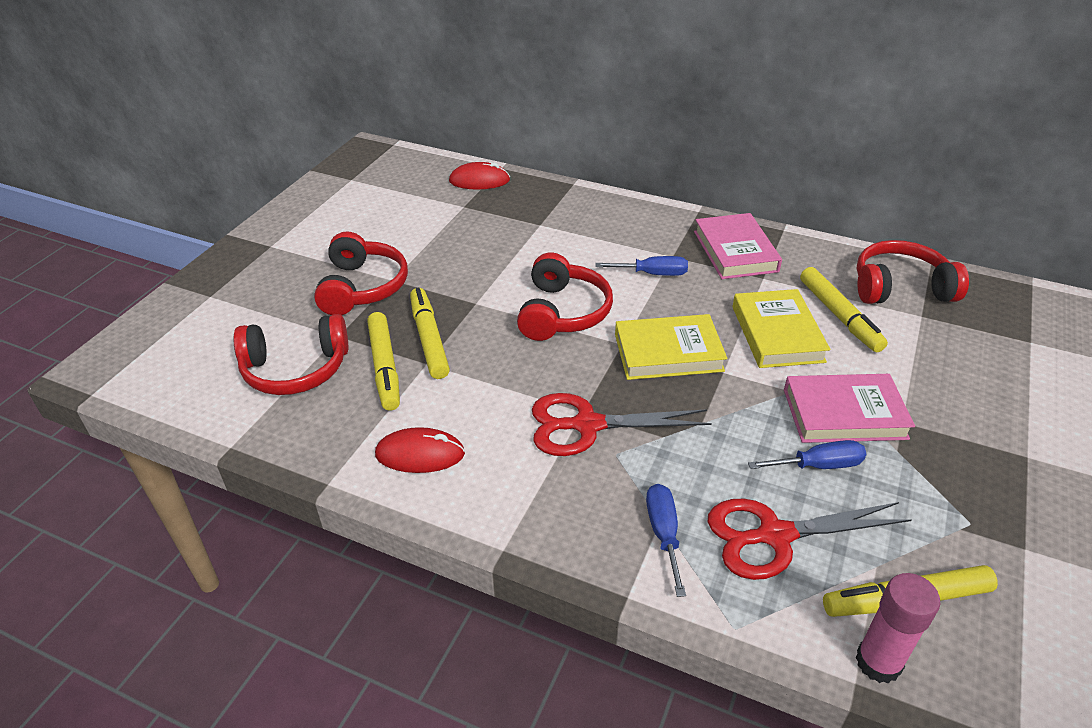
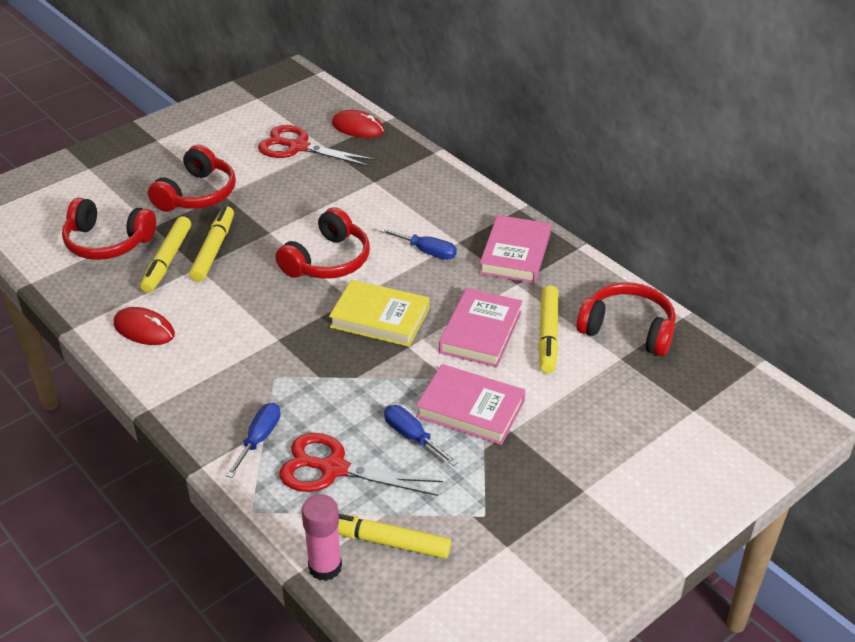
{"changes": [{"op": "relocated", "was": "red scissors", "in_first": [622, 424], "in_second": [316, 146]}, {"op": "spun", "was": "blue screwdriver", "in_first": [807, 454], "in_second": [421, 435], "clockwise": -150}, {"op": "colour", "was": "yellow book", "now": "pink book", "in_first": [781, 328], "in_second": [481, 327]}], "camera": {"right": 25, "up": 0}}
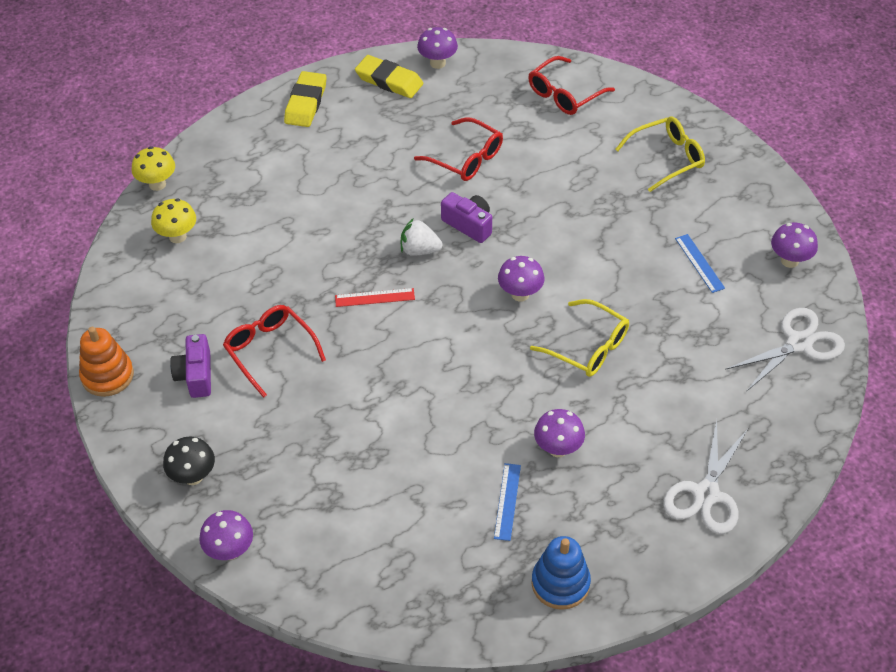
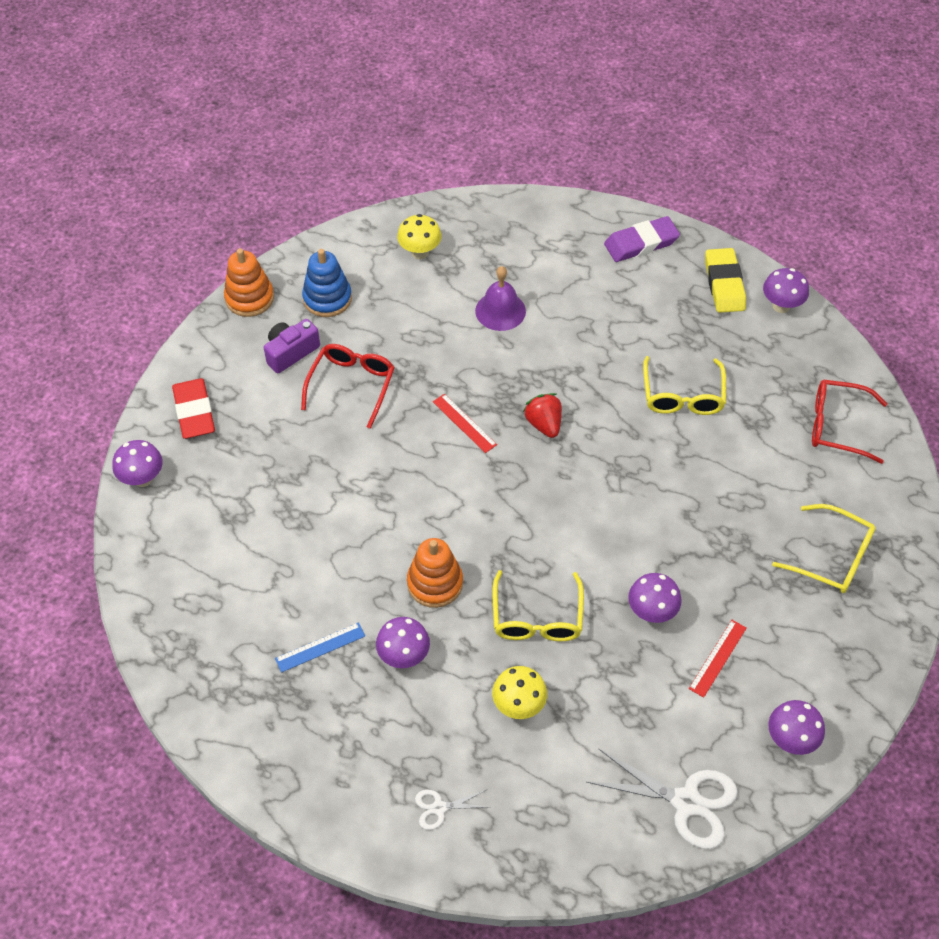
{"changes": [{"op": "exchanged", "was": "black mushroom", "now": "red eraser", "in_first": [189, 461], "in_second": [193, 408]}, {"op": "relocated", "was": "blue stacking toy", "in_first": [561, 573], "in_second": [327, 283]}, {"op": "appeared", "now": "orange stacking toy", "in_second": [435, 573]}, {"op": "size", "was": "white scissors", "in_first": [705, 476], "in_second": [451, 810], "ratio": 0.5}, {"op": "appeared", "now": "purple bell", "in_second": [500, 298]}, {"op": "relocated", "was": "yellow mushroom", "in_first": [153, 168], "in_second": [519, 692]}, {"op": "colour", "was": "white strawberry", "now": "red strawberry", "in_first": [422, 237], "in_second": [542, 415]}, {"op": "colour", "was": "yellow eraser", "now": "purple eraser", "in_first": [305, 99], "in_second": [642, 239]}, {"op": "relocated", "was": "purple mushroom", "in_first": [521, 279], "in_second": [655, 598]}, {"op": "colour", "was": "red glasses", "now": "yellow glasses", "in_first": [458, 149], "in_second": [684, 385]}, {"op": "colour", "was": "blue ruler", "now": "red ruler", "in_first": [700, 263], "in_second": [718, 659]}, {"op": "missing", "was": "purple camera", "in_first": [466, 217]}], "camera": {"right": 55, "up": 5}}
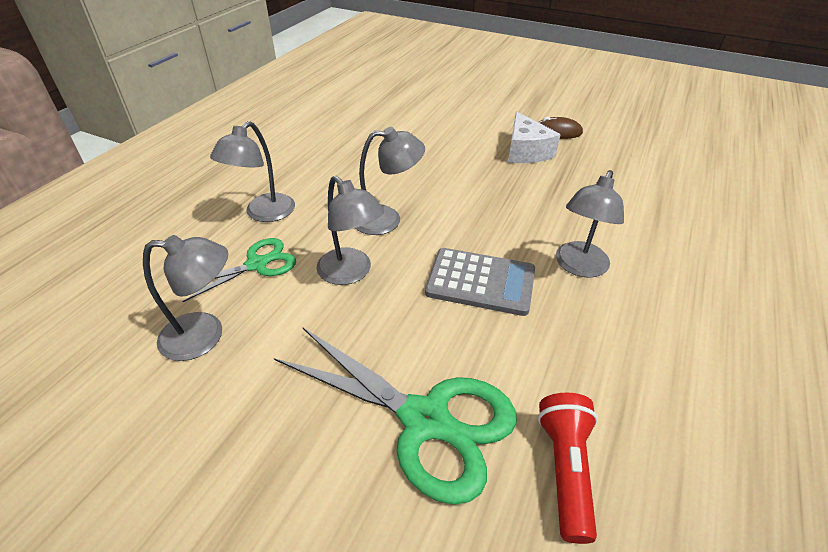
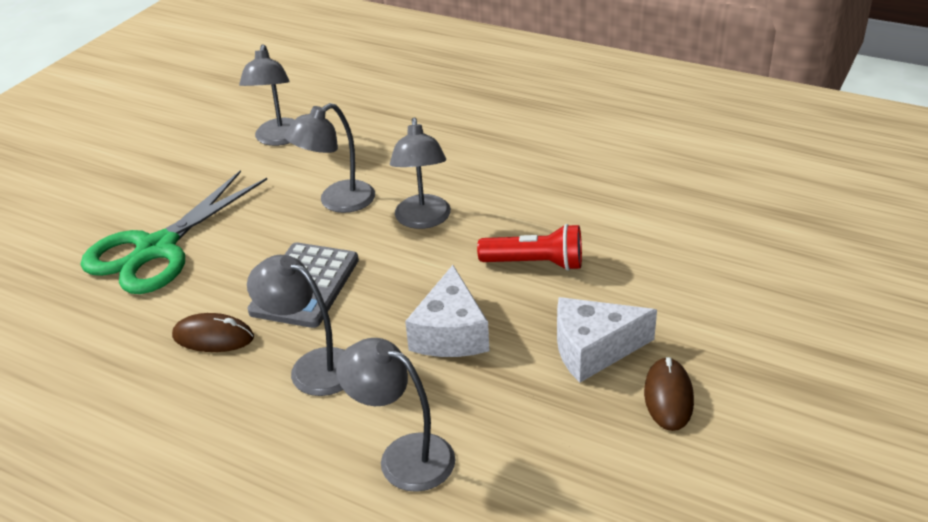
{"changes": [{"op": "appeared", "now": "brown mouse", "in_second": [213, 332]}, {"op": "relocated", "was": "grey lamp", "in_first": [252, 171], "in_second": [396, 415]}, {"op": "appeared", "now": "white cheese", "in_second": [447, 311]}, {"op": "relocated", "was": "red flashlight", "in_first": [568, 468], "in_second": [529, 247]}, {"op": "missing", "was": "green scissors", "in_first": [239, 270]}], "camera": {"right": 95, "up": -5}}
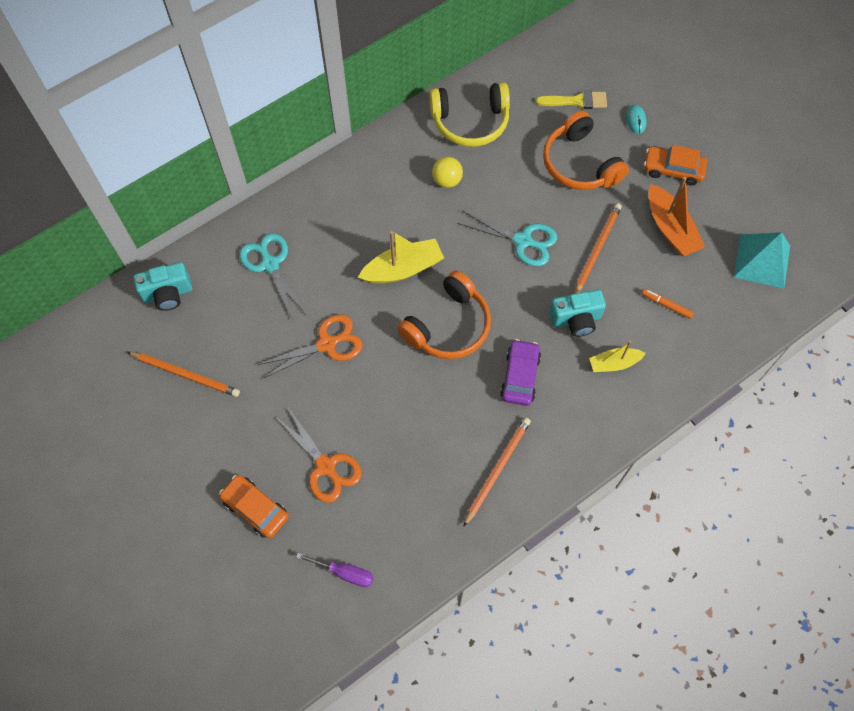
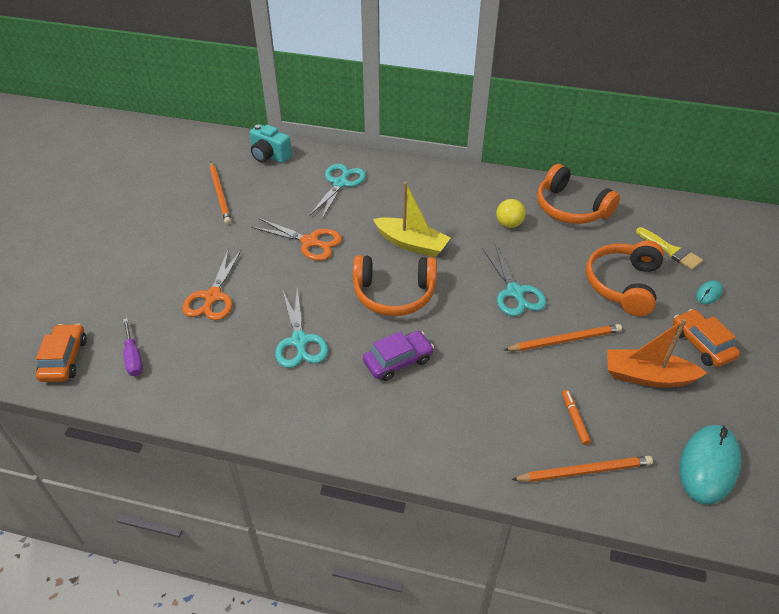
{"changes": [{"op": "relocated", "was": "orange car", "in_first": [254, 506], "in_second": [61, 353]}, {"op": "appeared", "now": "turquoise scissors", "in_second": [301, 328]}, {"op": "relocated", "was": "orange pencil", "in_first": [497, 472], "in_second": [582, 469]}, {"op": "colour", "was": "yellow headphones", "now": "orange headphones", "in_first": [469, 114], "in_second": [578, 194]}, {"op": "spun", "was": "orange boat", "in_first": [676, 216], "in_second": [657, 353], "clockwise": 75}, {"op": "exchanged", "was": "turquoise pyramid", "now": "turquoise mouse", "in_first": [762, 260], "in_second": [710, 465]}, {"op": "missing", "was": "turquoise camera", "in_first": [577, 313]}, {"op": "missing", "was": "yellow boat", "in_first": [617, 356]}], "camera": {"right": 50, "up": -20}}
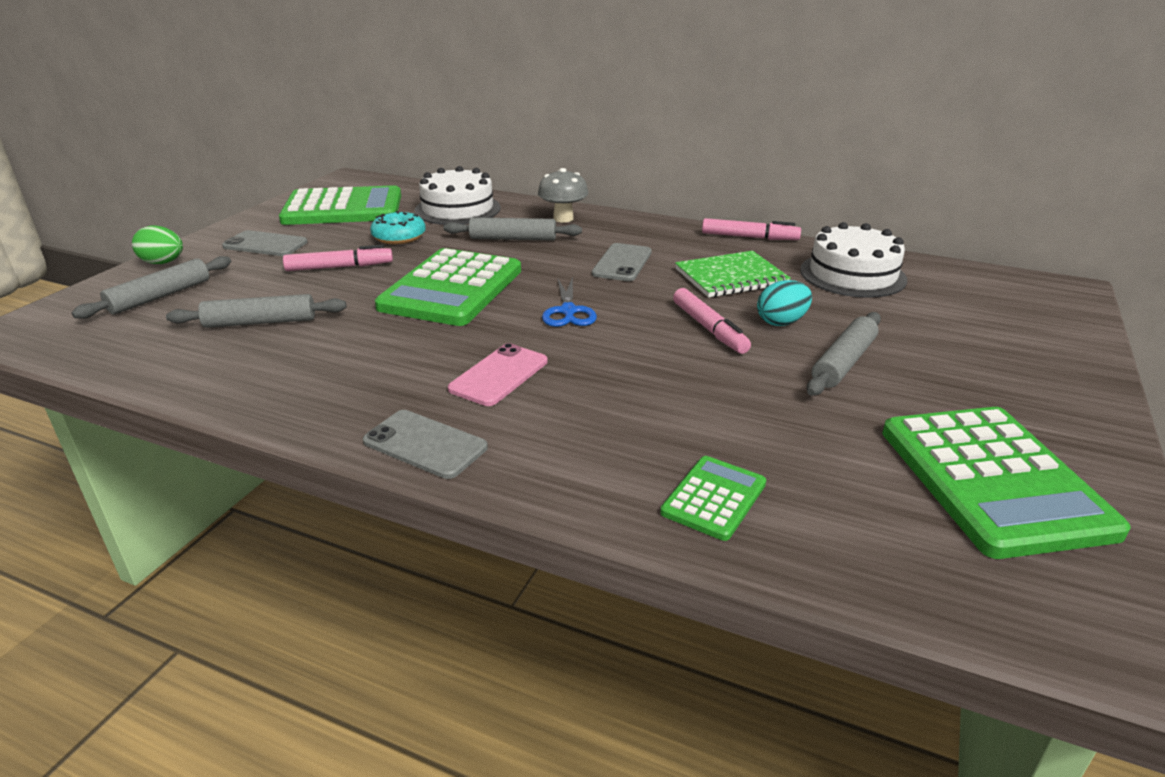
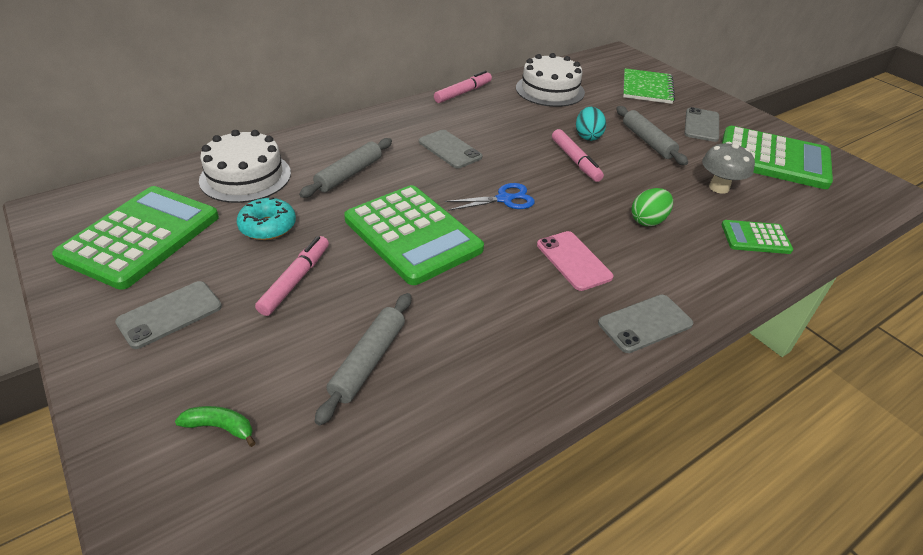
{"changes": [{"op": "exchanged", "was": "grey rolling pin", "now": "green banana", "in_first": [151, 287], "in_second": [215, 426]}, {"op": "spun", "was": "blue scissors", "in_first": [569, 301], "in_second": [490, 197], "clockwise": -45}, {"op": "spun", "was": "pink marker", "in_first": [712, 321], "in_second": [578, 155], "clockwise": 60}, {"op": "relocated", "was": "green notebook", "in_first": [733, 274], "in_second": [649, 86]}, {"op": "relocated", "was": "green egg", "in_first": [157, 245], "in_second": [652, 207]}, {"op": "appeared", "now": "grey phone", "in_second": [701, 124]}, {"op": "relocated", "was": "grey mushroom", "in_first": [563, 195], "in_second": [728, 168]}, {"op": "spun", "was": "green calculator", "in_first": [713, 498], "in_second": [757, 237], "clockwise": -60}], "camera": {"right": -60, "up": 10}}
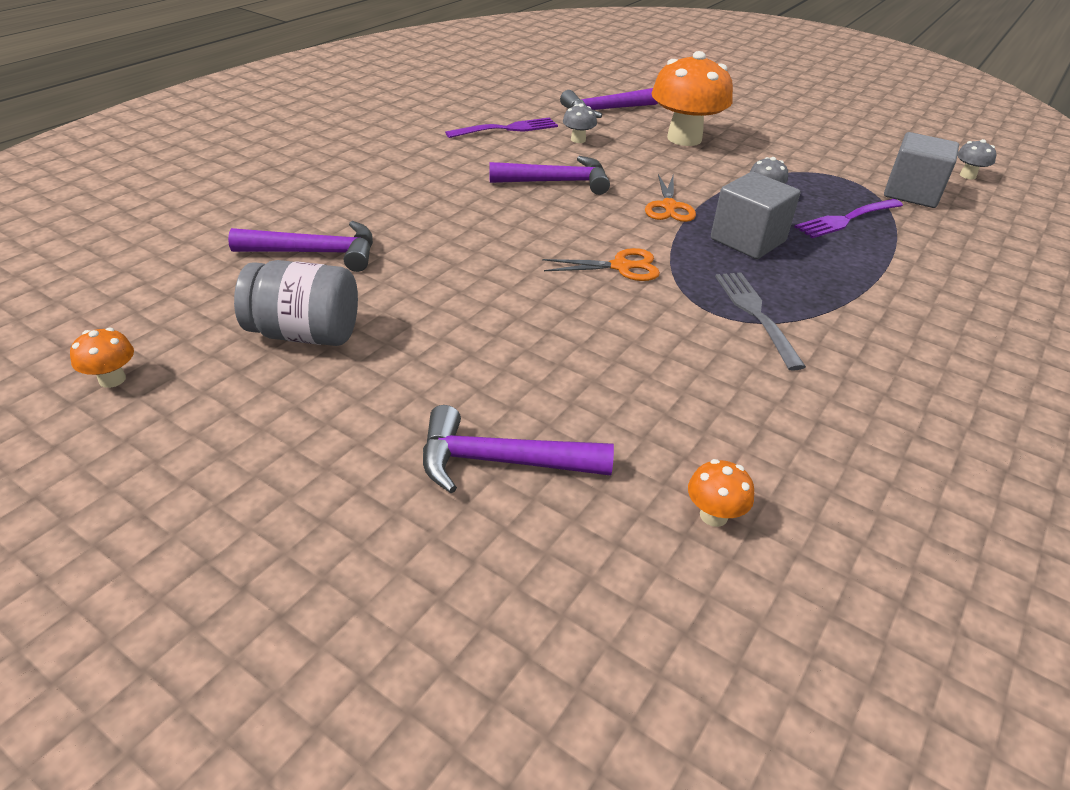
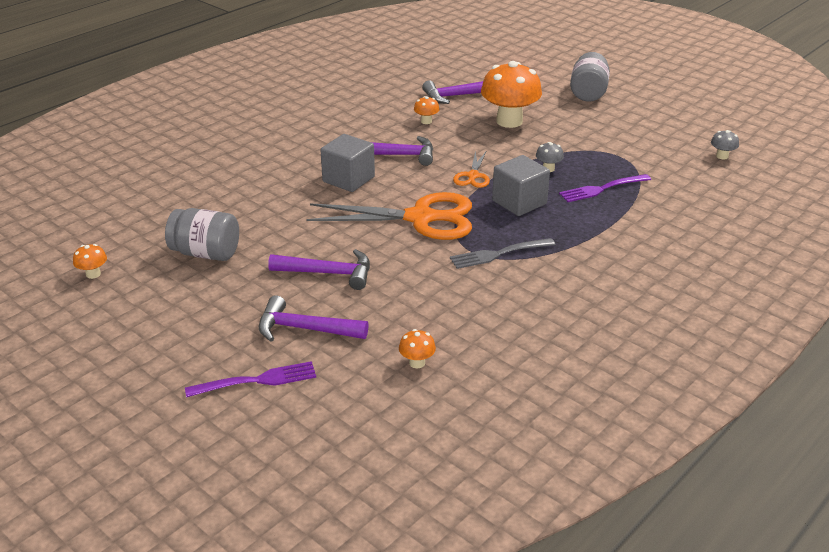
{"changes": [{"op": "relocated", "was": "purple fork", "in_first": [501, 127], "in_second": [250, 379]}, {"op": "relocated", "was": "purple hammer", "in_first": [300, 246], "in_second": [319, 269]}, {"op": "size", "was": "orange scissors", "in_first": [601, 264], "in_second": [389, 216], "ratio": 2.11}, {"op": "relocated", "was": "grey cube", "in_first": [921, 170], "in_second": [348, 163]}, {"op": "colour", "was": "grey mushroom", "now": "orange mushroom", "in_first": [580, 123], "in_second": [427, 110]}, {"op": "spun", "was": "grey fork", "in_first": [760, 322], "in_second": [503, 253], "clockwise": -105}, {"op": "appeared", "now": "grey jar", "in_second": [590, 77]}], "camera": {"right": 10, "up": -5}}
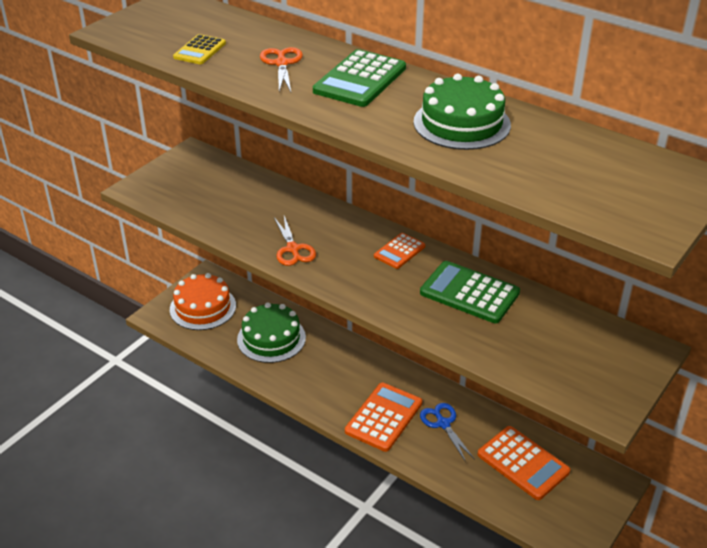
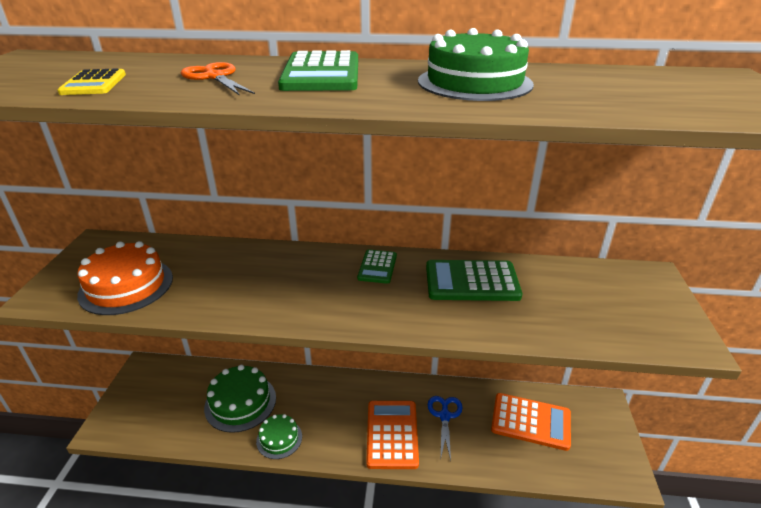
{"changes": [{"op": "relocated", "was": "orange cake", "in_first": [203, 301], "in_second": [125, 278]}, {"op": "appeared", "now": "green cake", "in_second": [279, 436]}, {"op": "colour", "was": "orange calculator", "now": "green calculator", "in_first": [399, 251], "in_second": [377, 266]}, {"op": "spun", "was": "blue scissors", "in_first": [447, 432], "in_second": [445, 428], "clockwise": 60}, {"op": "missing", "was": "orange scissors", "in_first": [295, 241]}], "camera": {"right": -30, "up": -5}}
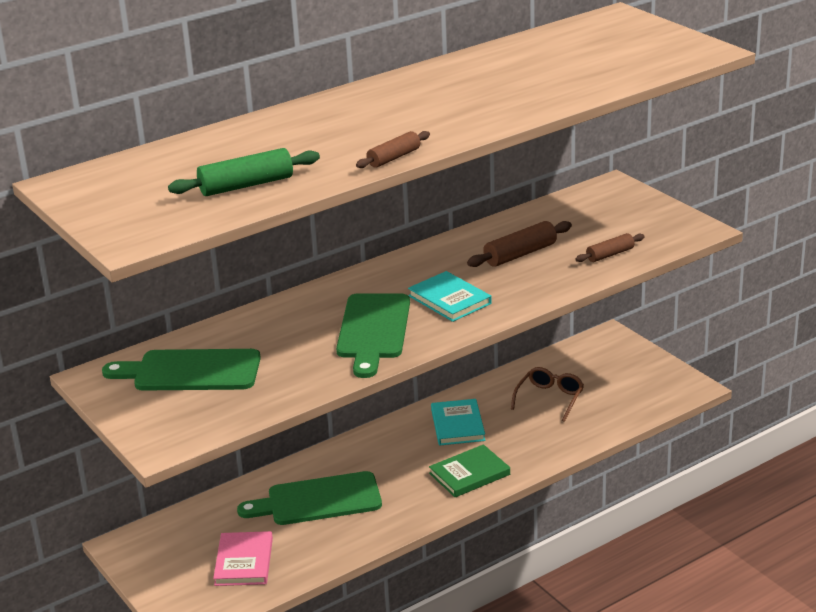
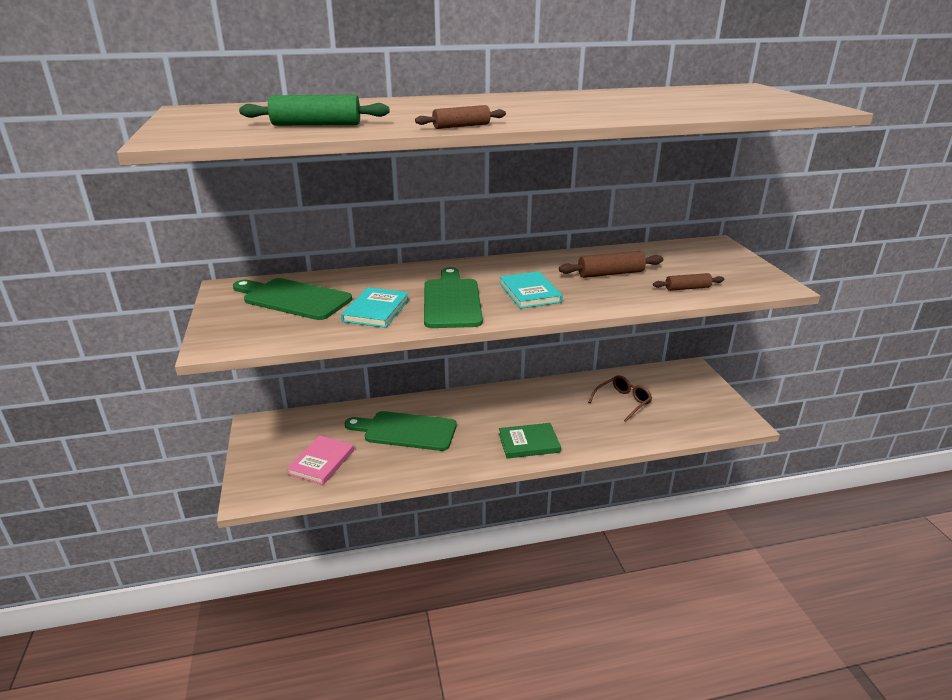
{"changes": [{"op": "relocated", "was": "turquoise book", "in_first": [458, 422], "in_second": [375, 307]}, {"op": "spun", "was": "green cutting board", "in_first": [373, 335], "in_second": [453, 297], "clockwise": 150}], "camera": {"right": 20, "up": 0}}
